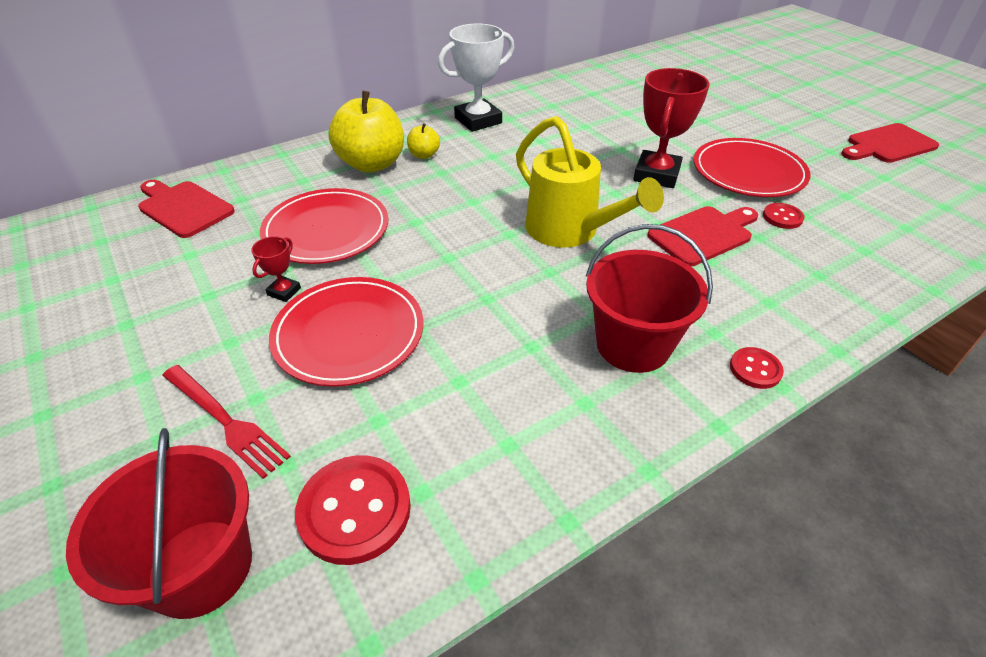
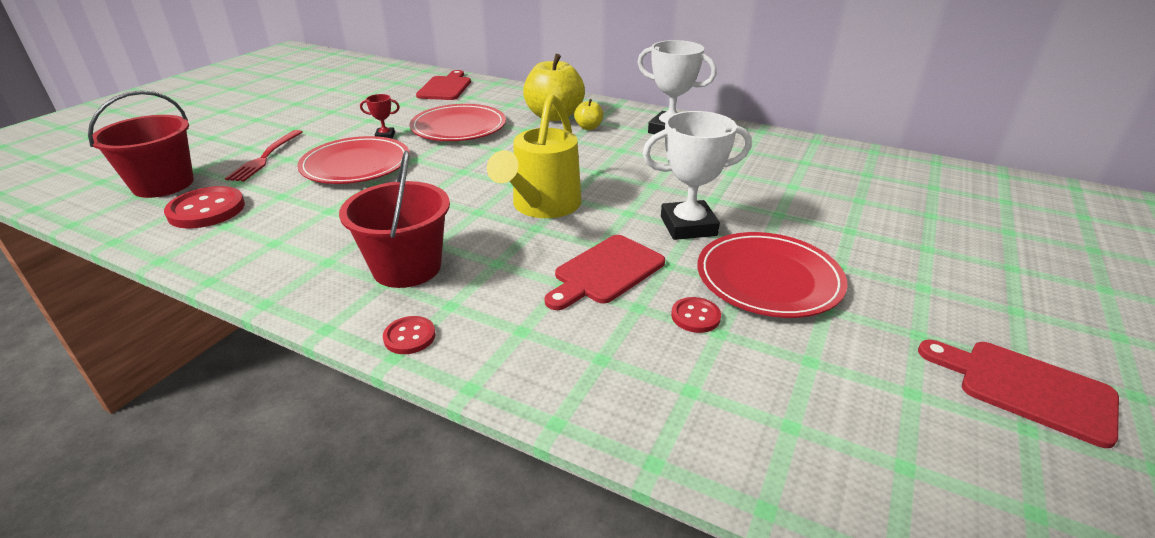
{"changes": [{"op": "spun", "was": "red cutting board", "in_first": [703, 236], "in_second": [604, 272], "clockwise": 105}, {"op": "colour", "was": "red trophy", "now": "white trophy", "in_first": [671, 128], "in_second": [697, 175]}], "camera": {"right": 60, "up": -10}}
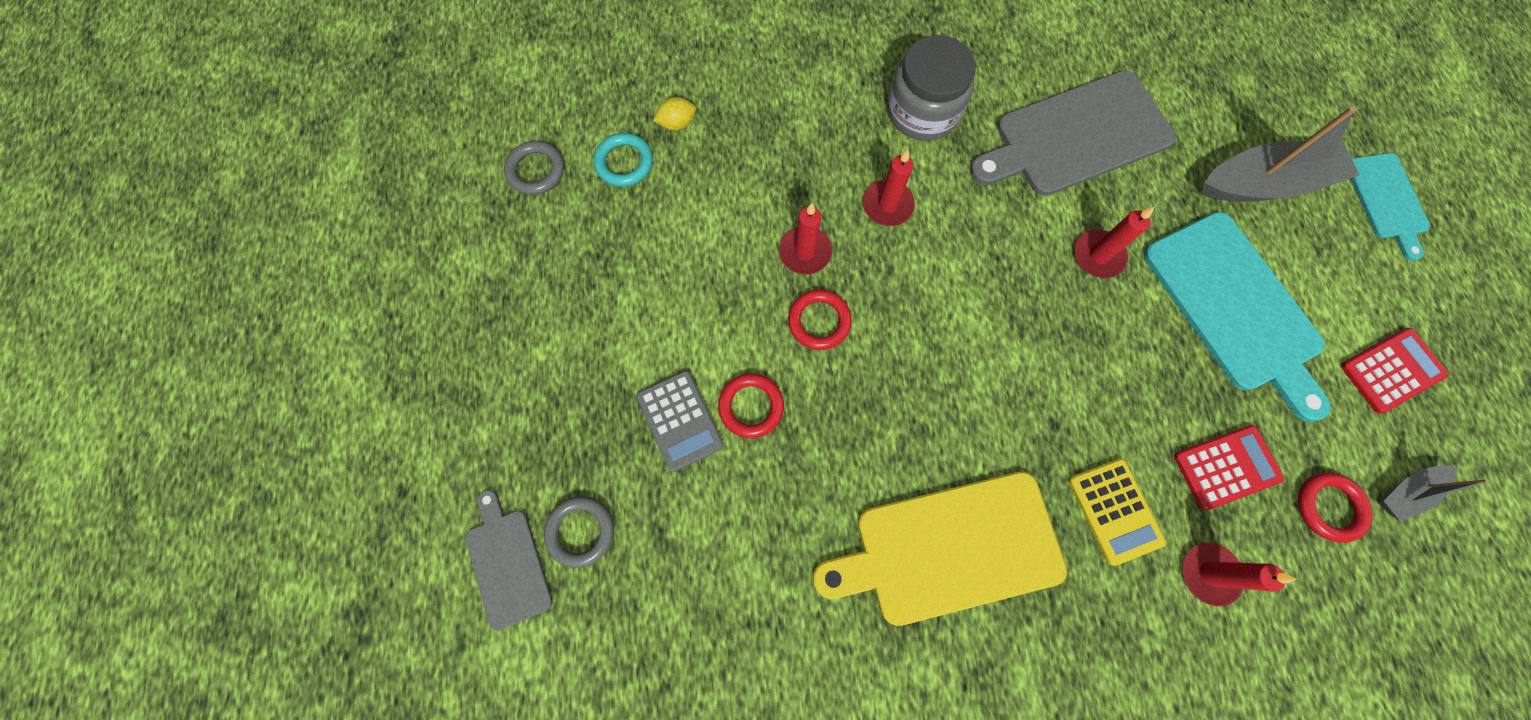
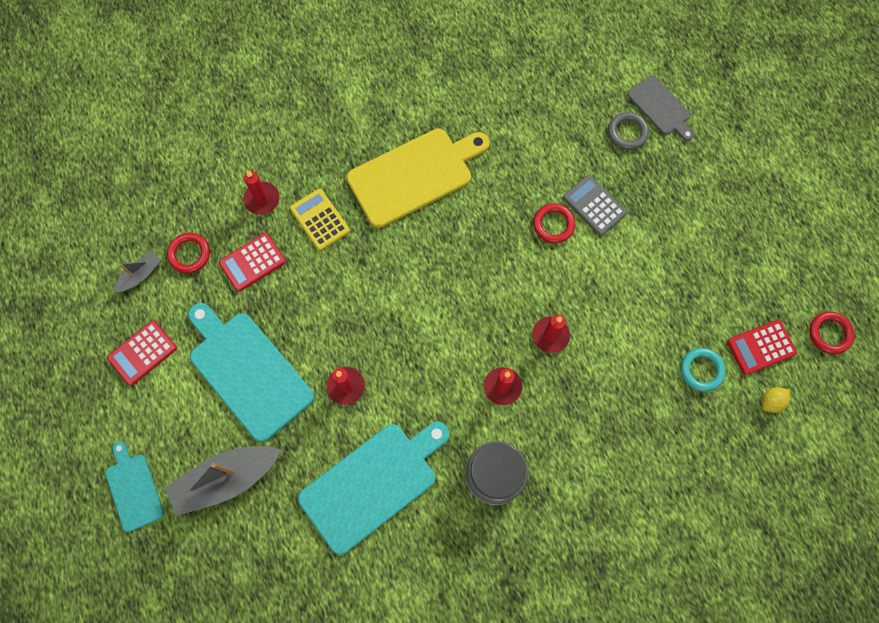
{"changes": [{"op": "colour", "was": "grey cutting board", "now": "turquoise cutting board", "in_first": [1073, 133], "in_second": [373, 488]}, {"op": "exchanged", "was": "grey ring", "now": "red calculator", "in_first": [534, 168], "in_second": [762, 347]}, {"op": "relocated", "was": "yellow lemon", "in_first": [674, 114], "in_second": [776, 400]}, {"op": "relocated", "was": "red ring", "in_first": [820, 320], "in_second": [831, 333]}], "camera": {"right": 165, "up": 0}}
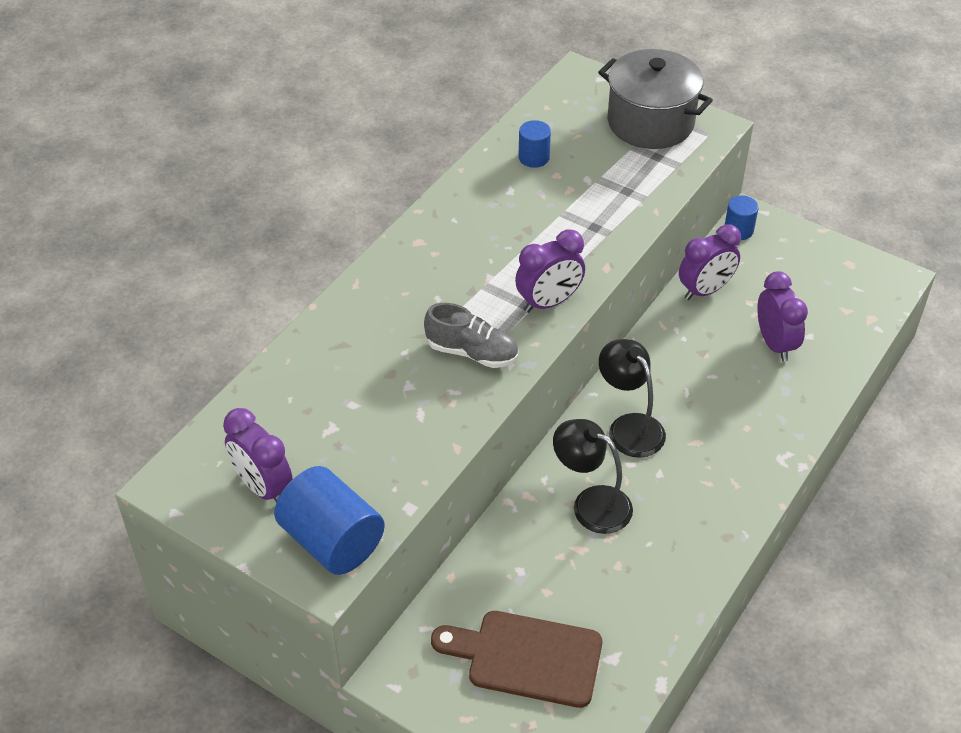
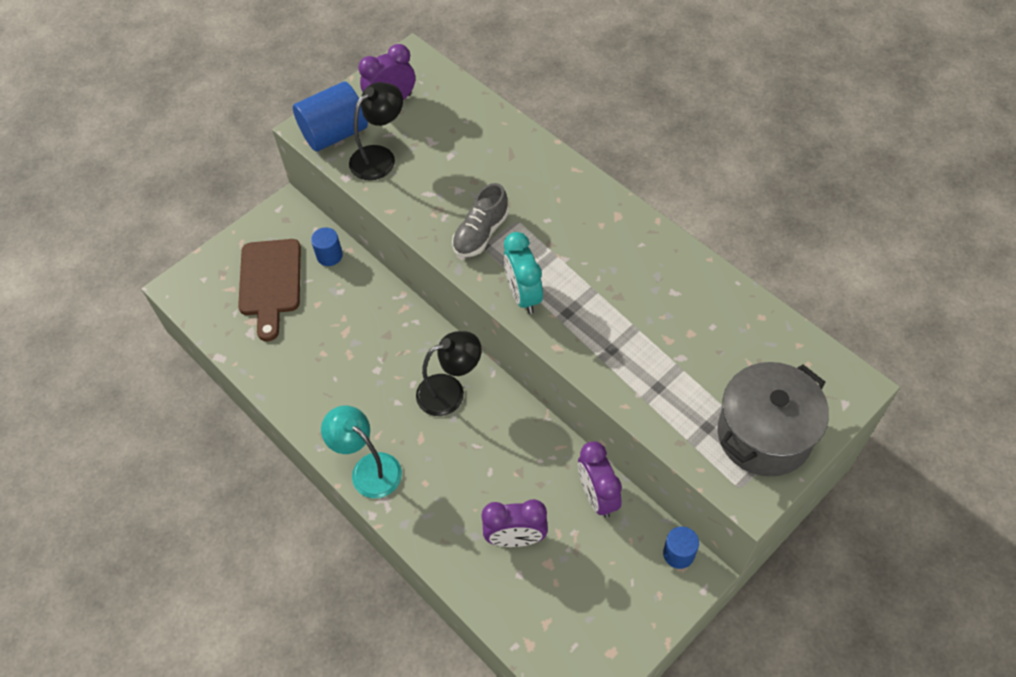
{"changes": [{"op": "spun", "was": "brown cutting board", "in_first": [516, 659], "in_second": [269, 290], "clockwise": 150}, {"op": "relocated", "was": "blue cylinder", "in_first": [534, 144], "in_second": [327, 246]}, {"op": "appeared", "now": "turquoise lamp", "in_second": [361, 452]}, {"op": "relocated", "was": "black lamp", "in_first": [593, 476], "in_second": [376, 131]}, {"op": "colour", "was": "purple clock", "now": "turquoise clock", "in_first": [550, 271], "in_second": [523, 273]}], "camera": {"right": 105, "up": 10}}
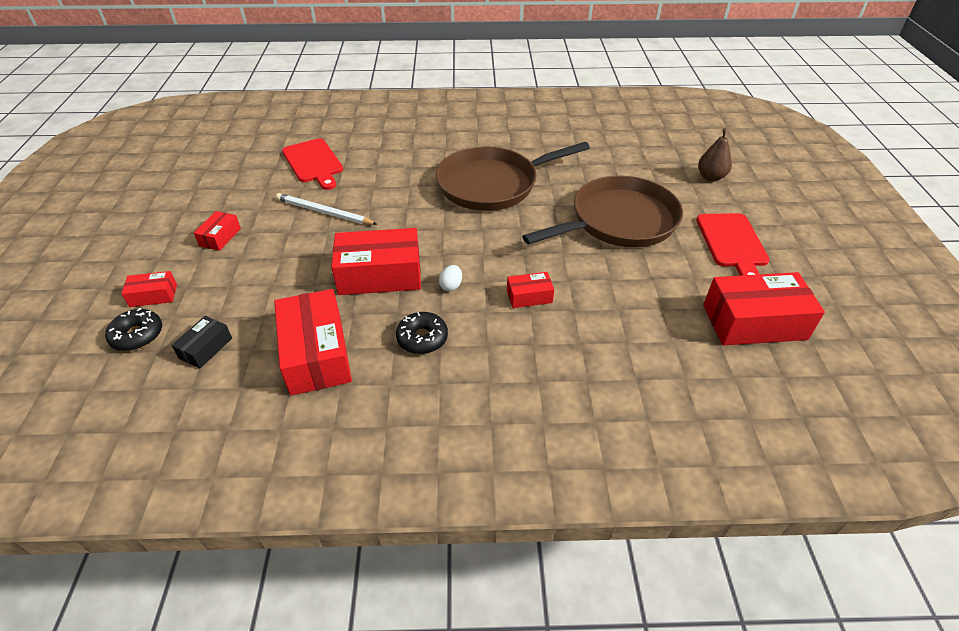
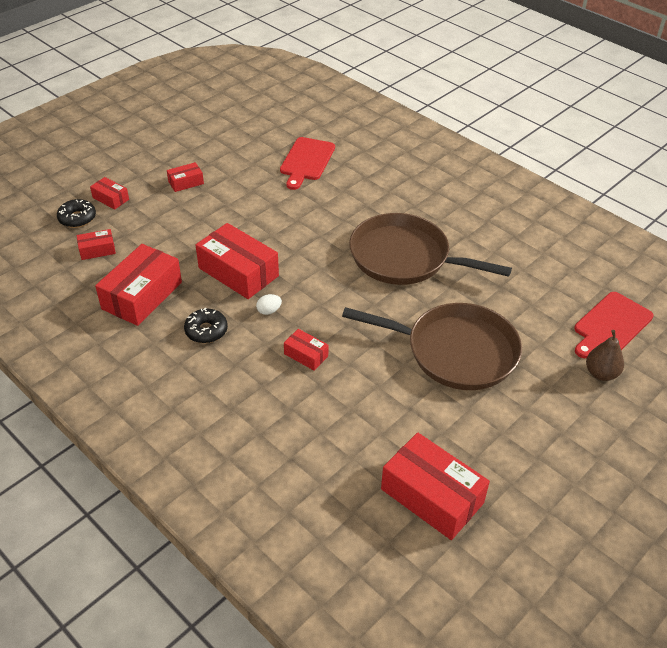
{"changes": [{"op": "colour", "was": "black box", "now": "red box", "in_first": [201, 342], "in_second": [96, 244]}, {"op": "relocated", "was": "red cutting board", "in_first": [733, 244], "in_second": [614, 325]}, {"op": "missing", "was": "white pencil", "in_first": [326, 209]}], "camera": {"right": 45, "up": 0}}
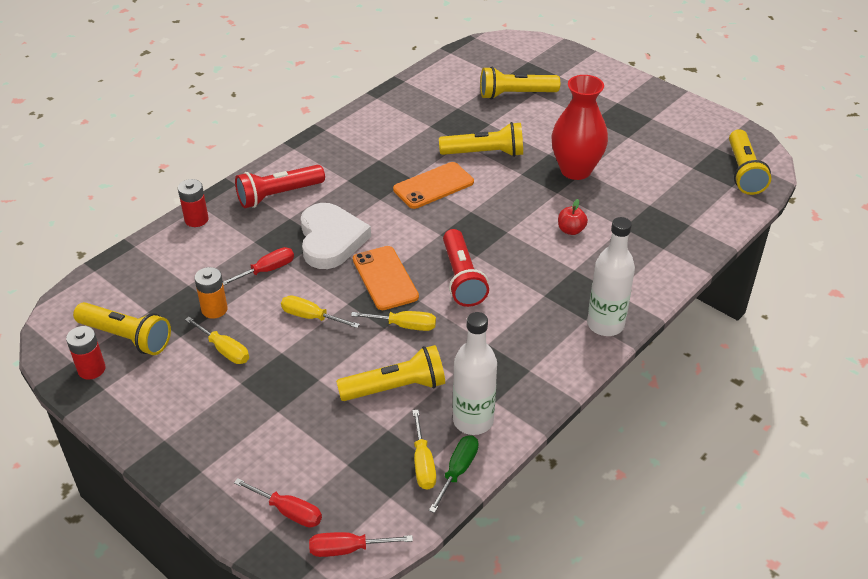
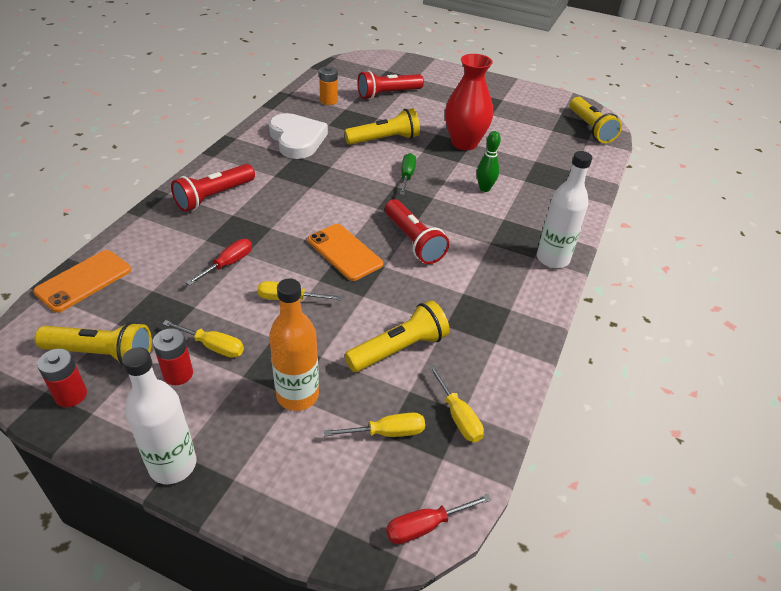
{"changes": [{"op": "relocated", "was": "orange phone", "in_first": [433, 185], "in_second": [82, 281]}, {"op": "relocated", "was": "white bottle", "in_first": [475, 373], "in_second": [159, 415]}, {"op": "relocated", "was": "red battery", "in_first": [193, 203], "in_second": [173, 356]}, {"op": "relocated", "was": "white heart", "in_first": [336, 236], "in_second": [298, 136]}, {"op": "appeared", "now": "orange bottle", "in_second": [294, 344]}, {"op": "relocated", "was": "orange battery", "in_first": [211, 293], "in_second": [328, 85]}, {"op": "relocated", "was": "yellow screwdriver", "in_first": [393, 321], "in_second": [374, 425]}, {"op": "colour", "was": "yellow flashlight", "now": "red flashlight", "in_first": [520, 83], "in_second": [390, 85]}, {"op": "relocated", "was": "green screwdriver", "in_first": [454, 474], "in_second": [408, 174]}, {"op": "exchanged", "was": "red apple", "now": "green bowling pin", "in_first": [573, 217], "in_second": [489, 161]}, {"op": "missing", "was": "red screwdriver", "in_first": [278, 503]}], "camera": {"right": -20, "up": 0}}
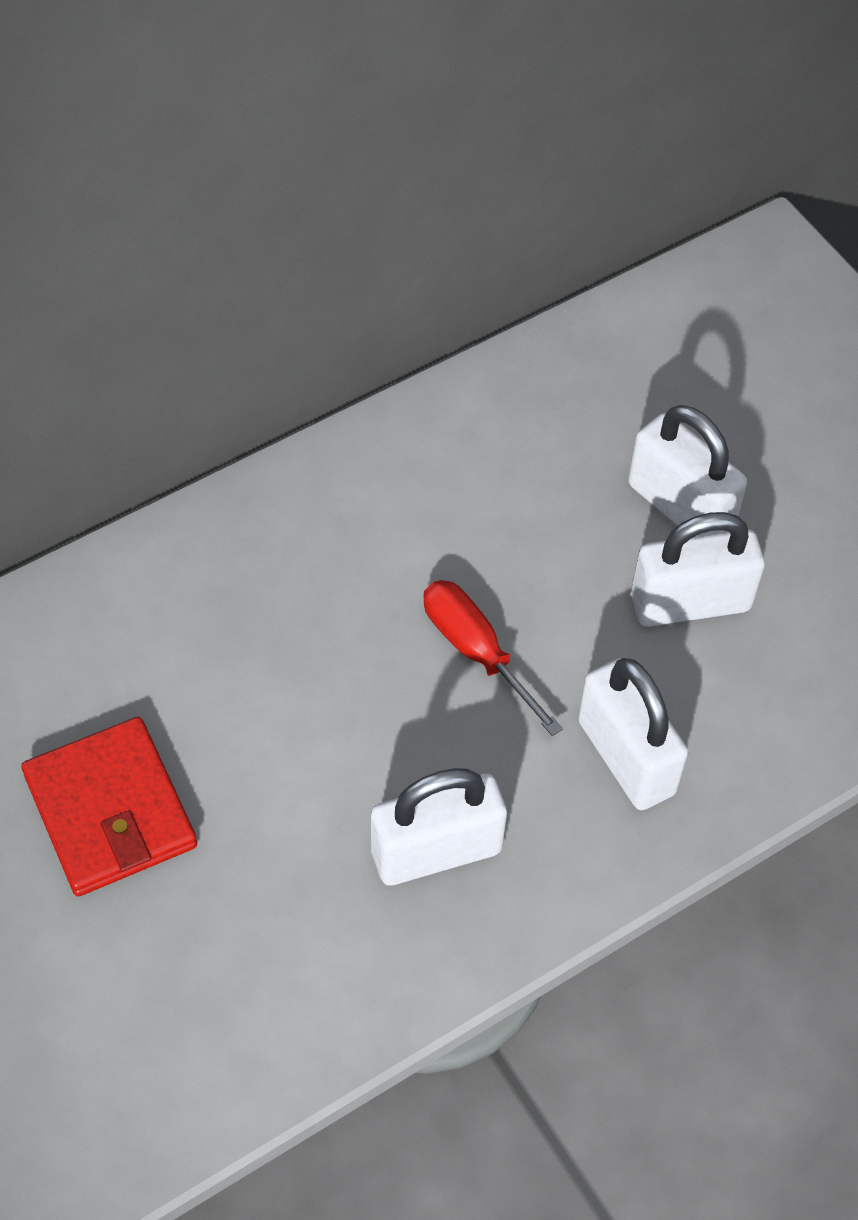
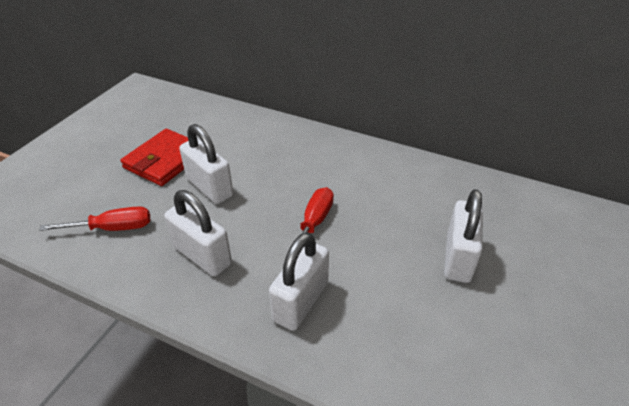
{"changes": [{"op": "appeared", "now": "red screwdriver", "in_second": [94, 219]}, {"op": "relocated", "was": "white padlock", "in_first": [698, 569], "in_second": [206, 164]}], "camera": {"right": 60, "up": -15}}
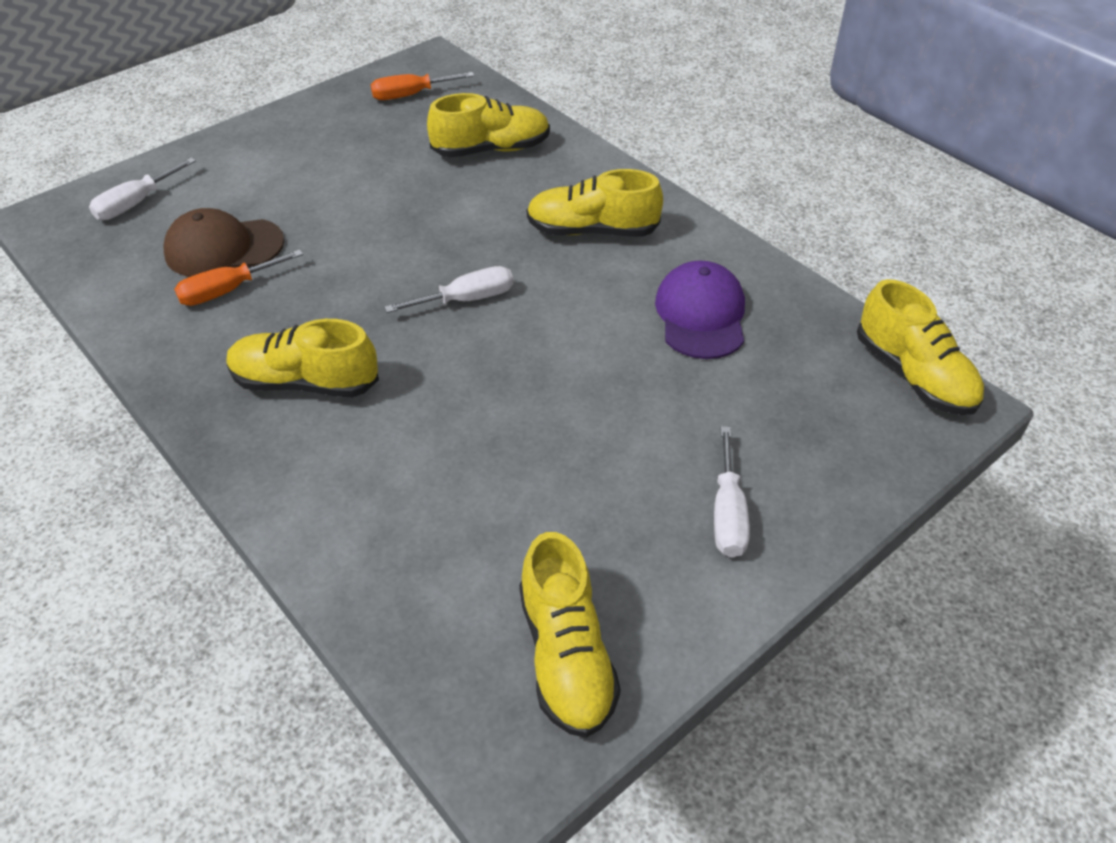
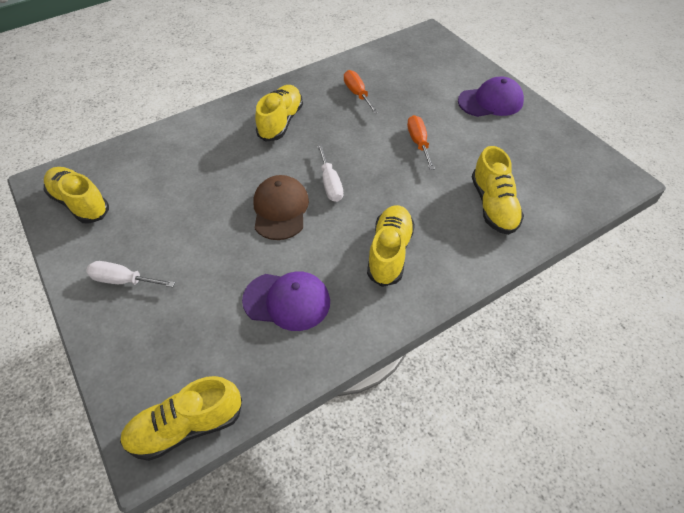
{"changes": [{"op": "spun", "was": "yellow shoe", "in_first": [570, 635], "in_second": [76, 195], "clockwise": 45}, {"op": "relocated", "was": "brown cap", "in_first": [223, 242], "in_second": [281, 207]}, {"op": "relocated", "was": "orange screwdriver", "in_first": [422, 86], "in_second": [421, 142]}, {"op": "appeared", "now": "purple cap", "in_second": [491, 97]}, {"op": "missing", "was": "white screwdriver", "in_first": [142, 189]}], "camera": {"right": 100, "up": 5}}
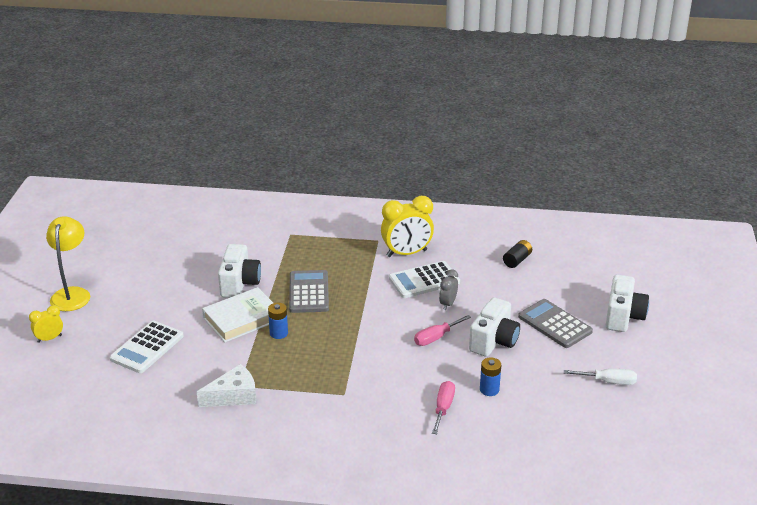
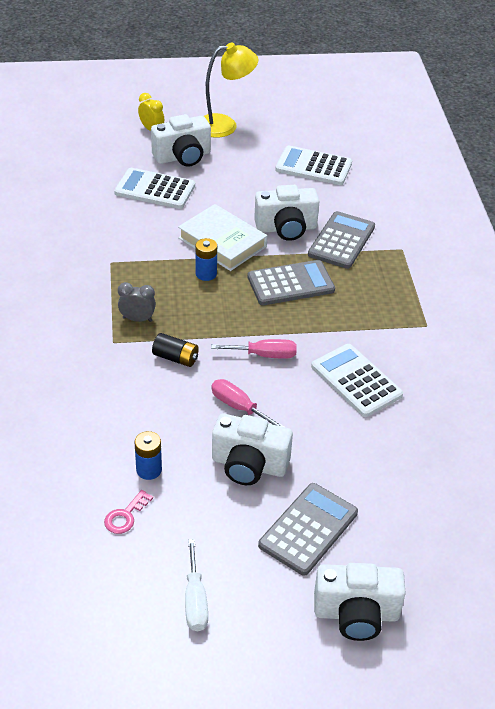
{"changes": [{"op": "appeared", "now": "pink key", "in_second": [128, 512]}, {"op": "relocated", "was": "grey clock", "in_first": [448, 290], "in_second": [137, 302]}, {"op": "appeared", "now": "white camera", "in_second": [181, 140]}, {"op": "relocated", "was": "black battery", "in_first": [517, 254], "in_second": [175, 350]}, {"op": "relocated", "was": "pink screwdriver", "in_first": [443, 407], "in_second": [254, 349]}, {"op": "appeared", "now": "white calculator", "in_second": [313, 165]}, {"op": "appeared", "now": "grey calculator", "in_second": [341, 240]}, {"op": "missing", "was": "white cheese", "in_first": [227, 385]}, {"op": "missing", "was": "yellow clock", "in_first": [407, 226]}], "camera": {"right": 75, "up": 10}}
